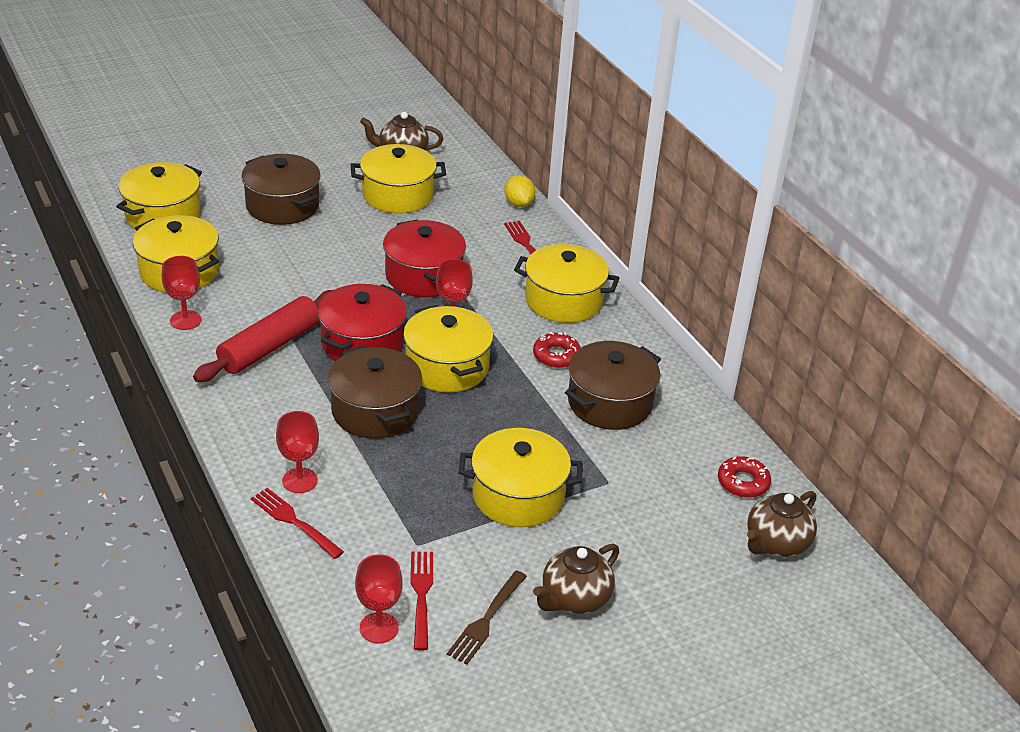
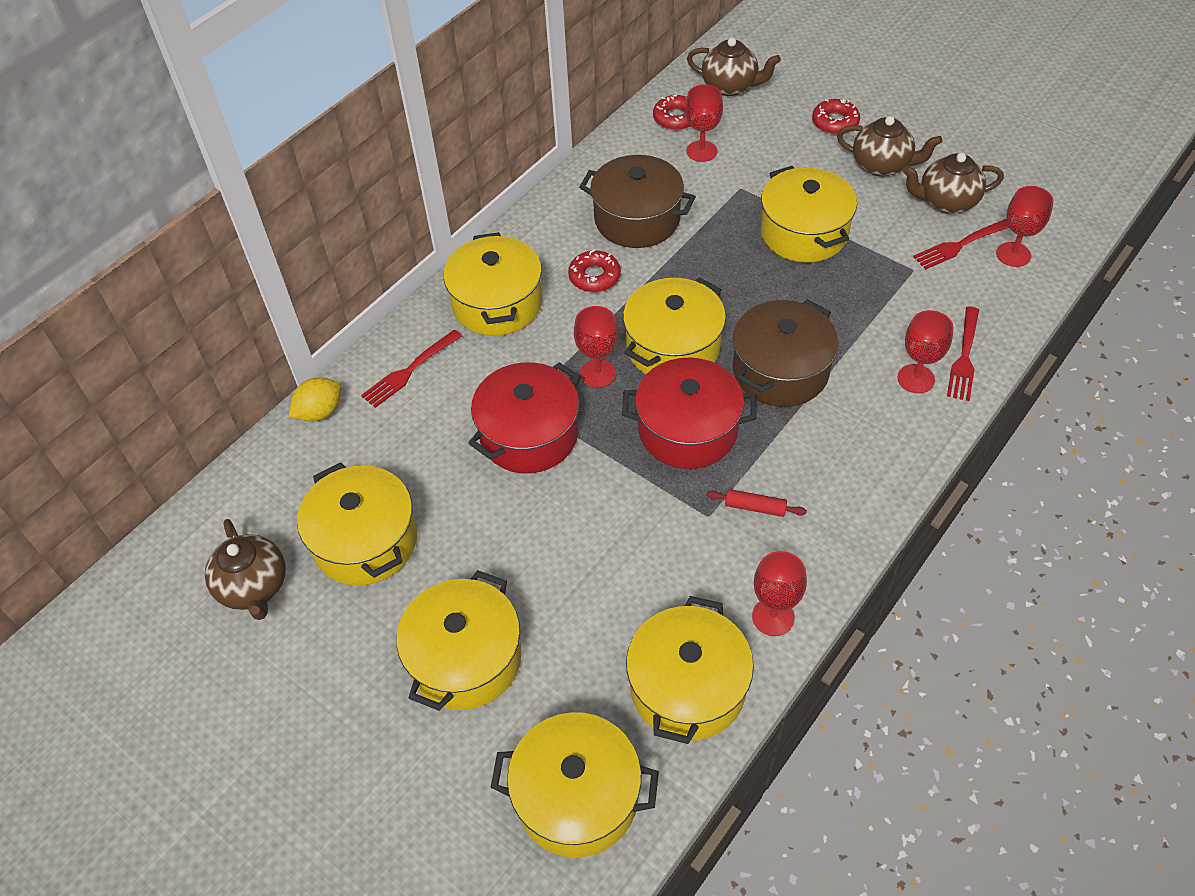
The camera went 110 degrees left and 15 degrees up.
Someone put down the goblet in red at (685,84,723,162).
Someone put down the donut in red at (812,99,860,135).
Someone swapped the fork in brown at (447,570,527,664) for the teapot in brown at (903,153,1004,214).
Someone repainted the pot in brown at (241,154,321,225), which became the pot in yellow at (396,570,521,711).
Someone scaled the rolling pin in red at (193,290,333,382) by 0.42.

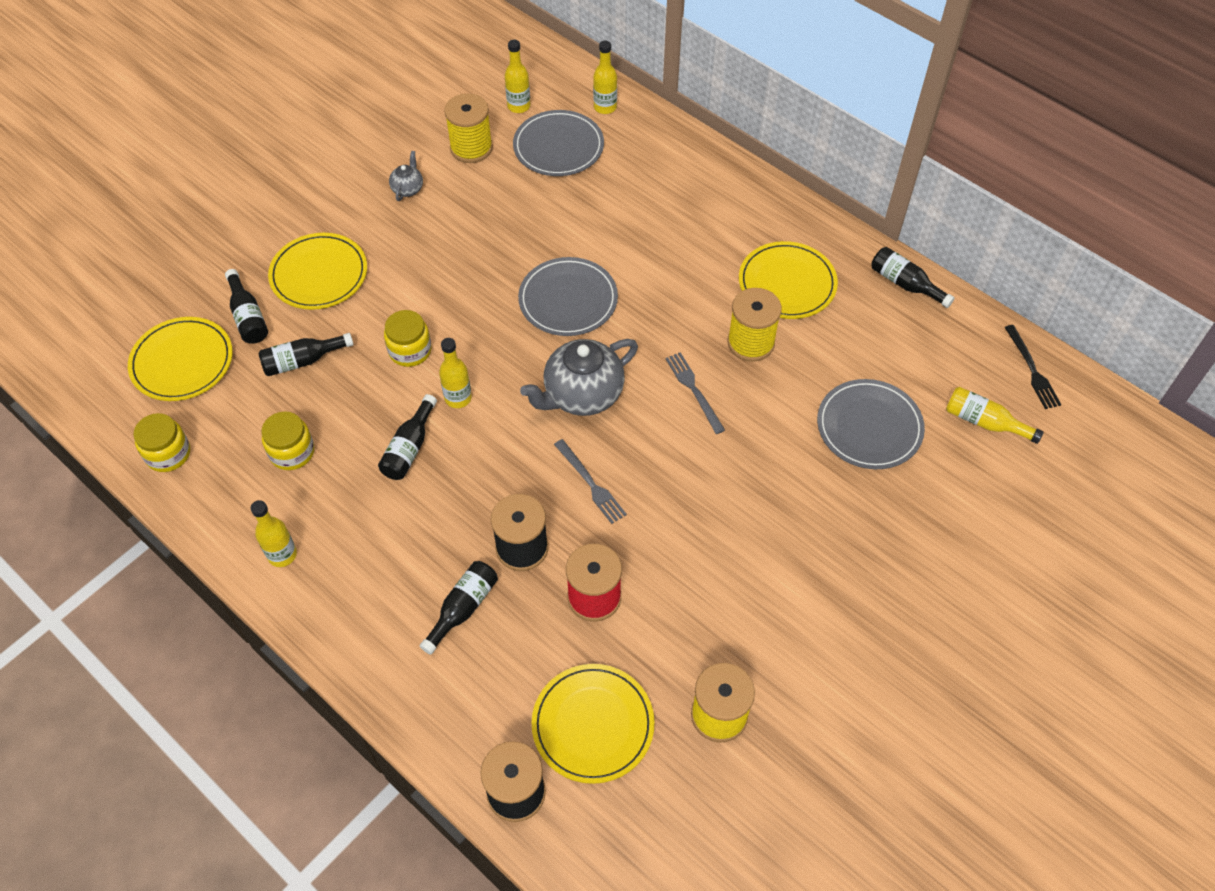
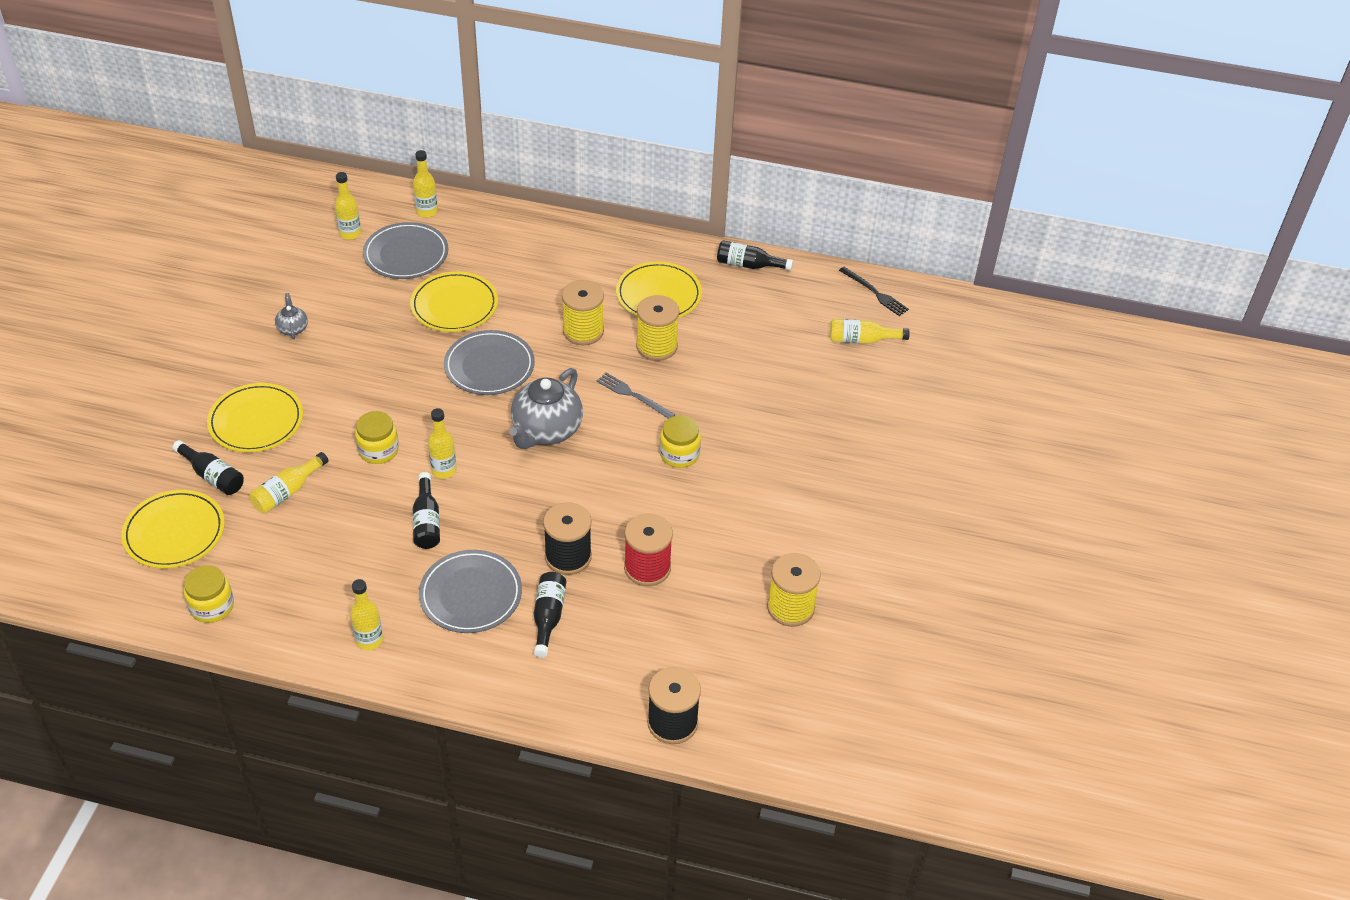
The camera went 30 degrees left and 10 degrees down.
Someone took away the fork in grey at (554,439,627,524).
Someone carried the jar in yellow from (262,411,314,470) to (659,415,701,468).
Someone carried the spool in yellow from (444,93,493,163) to (562,280,604,345).
Someone carried the plate in yellow from (531,664,655,784) to (410,271,498,332).
Someone carried the plate in grey from (817,379,925,469) to (419,550,522,633).
Someone repainted the bottle in black at (258,333,354,376), which became the bottle in yellow at (250,452,328,513).

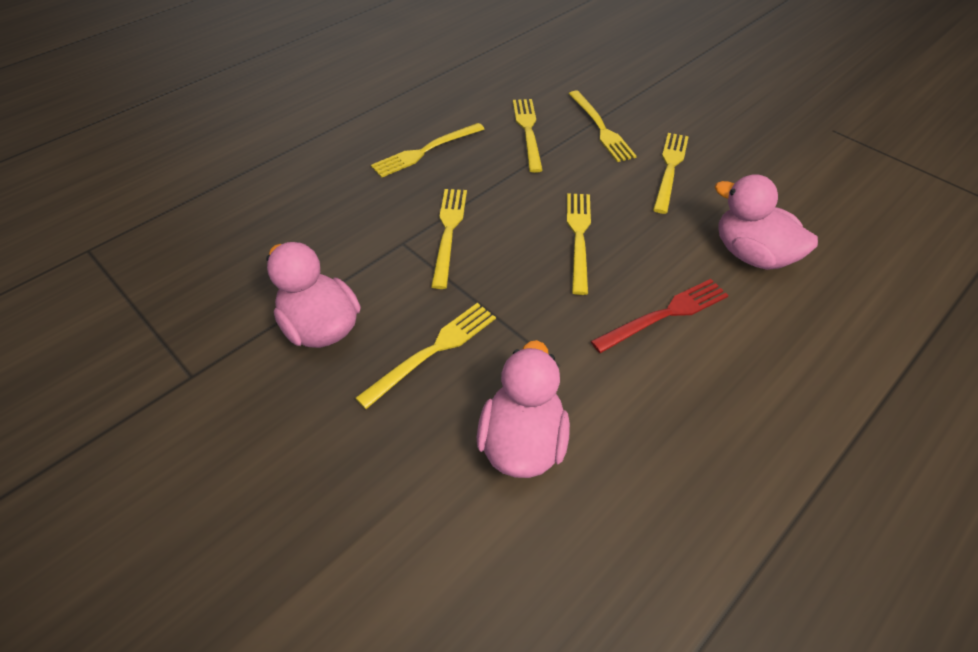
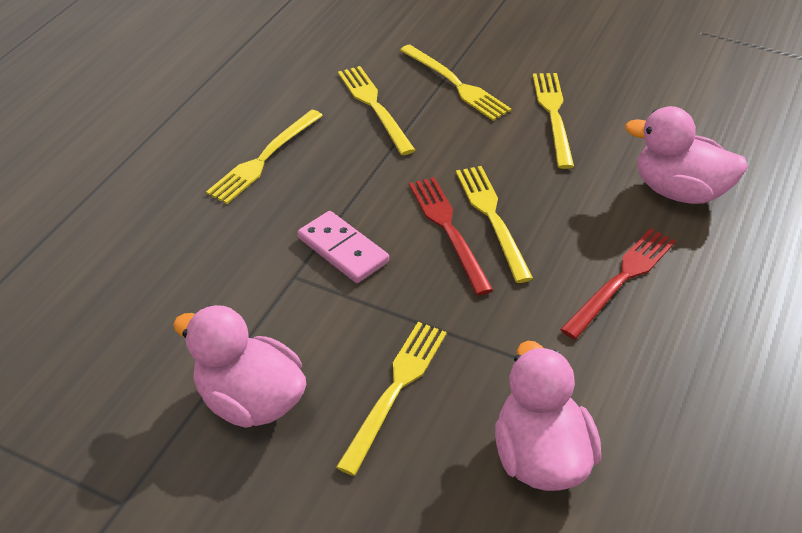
The camera went 20 degrees left and 5 degrees down.
Someone put down the fork in red at (409,177,493,295).
Someone swapped the fork in yellow at (431,189,467,289) for the domino in pink at (298,211,389,283).

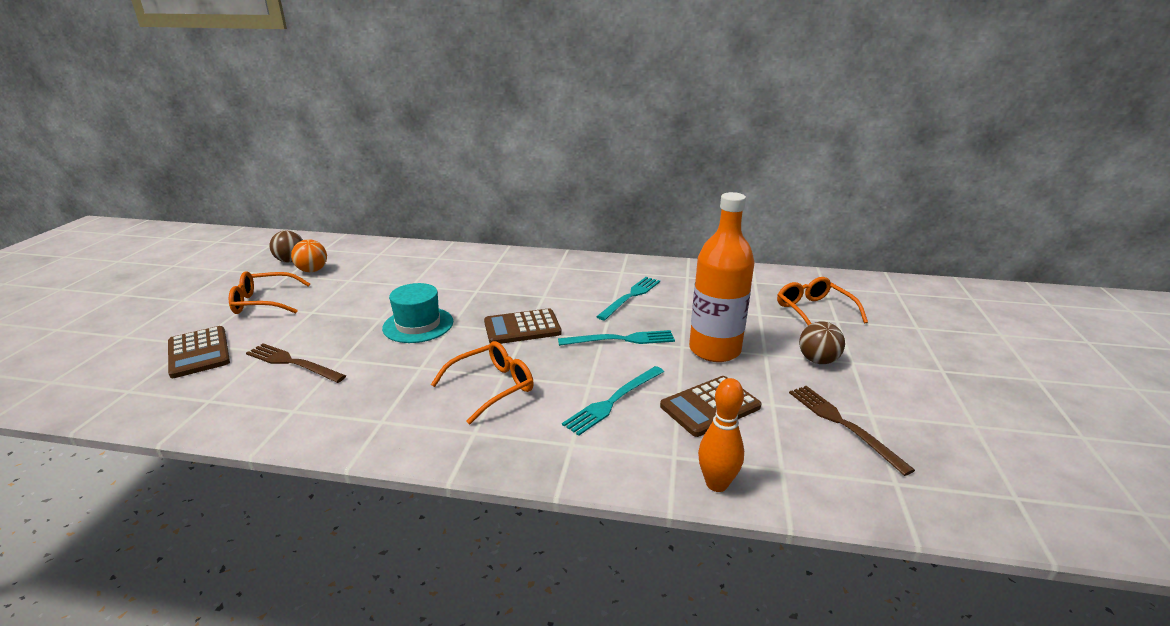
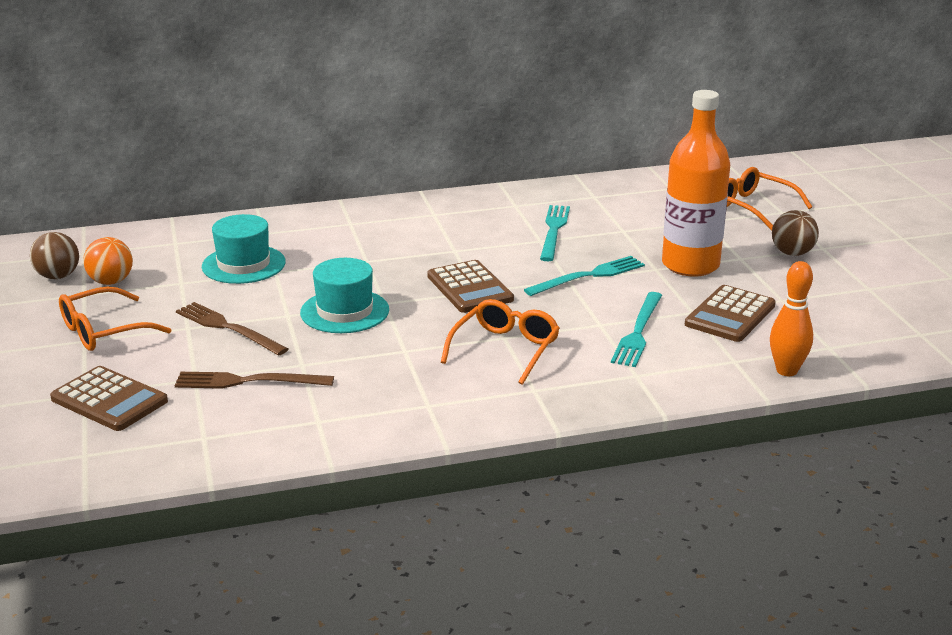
The camera went 25 degrees left and 0 degrees up.
Someone put down the hat in turquoise at (202,214,286,284).
Someone carried the fork in brown from (789,386,915,476) to (176,302,288,356).
Someone rotated the calculator in brown at (484,308,562,344) by 75 degrees counterclockwise.

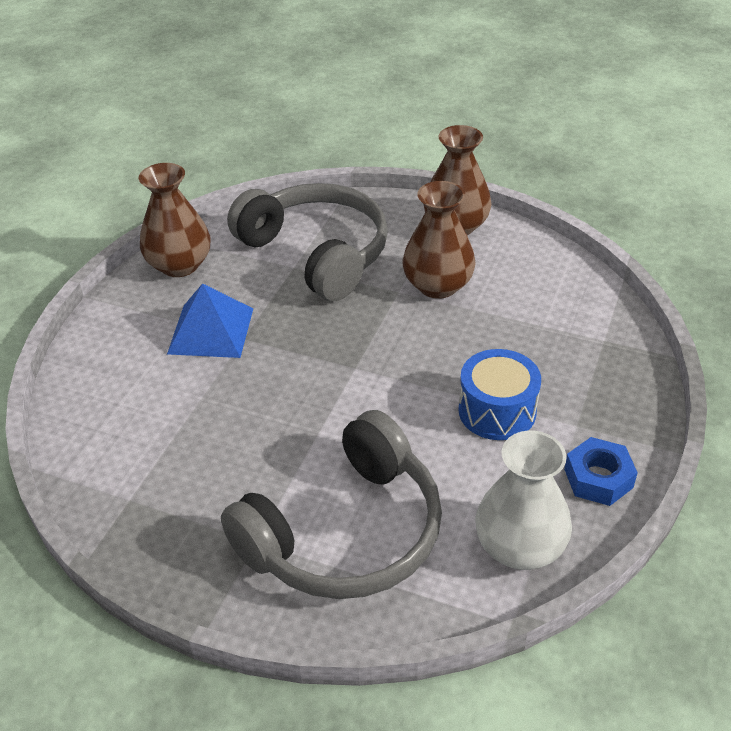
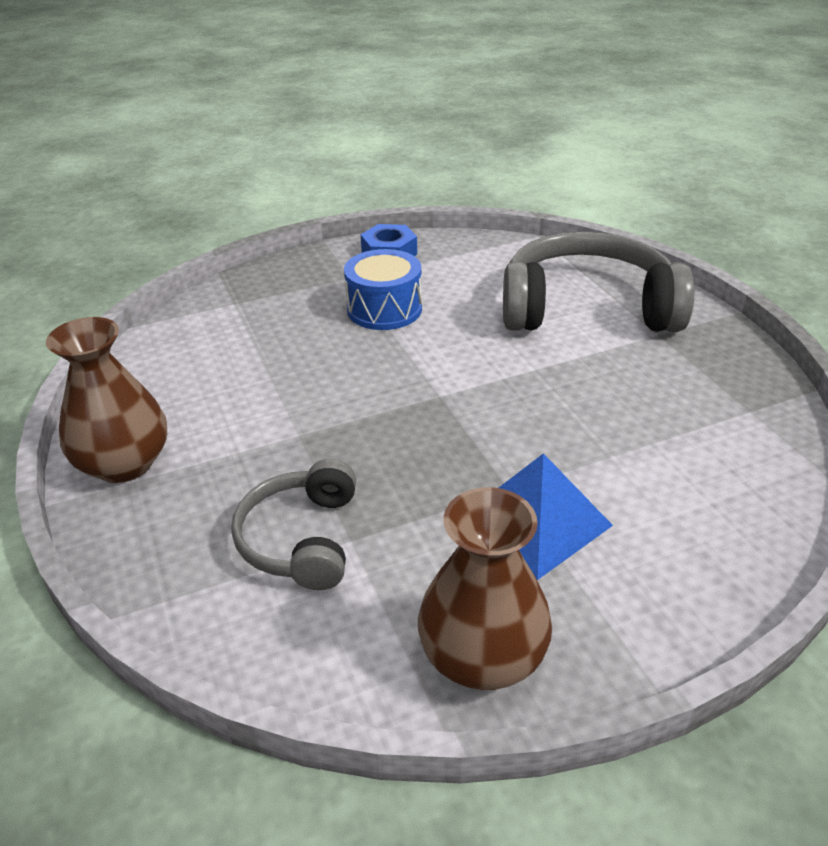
The camera went 135 degrees left and 5 degrees down.
Someone took away the vase in brown at (402,181,476,299).
Someone took away the vase in white at (475,431,572,570).
Someone scaled the headphones in grey at (227,183,388,301) by 0.57.

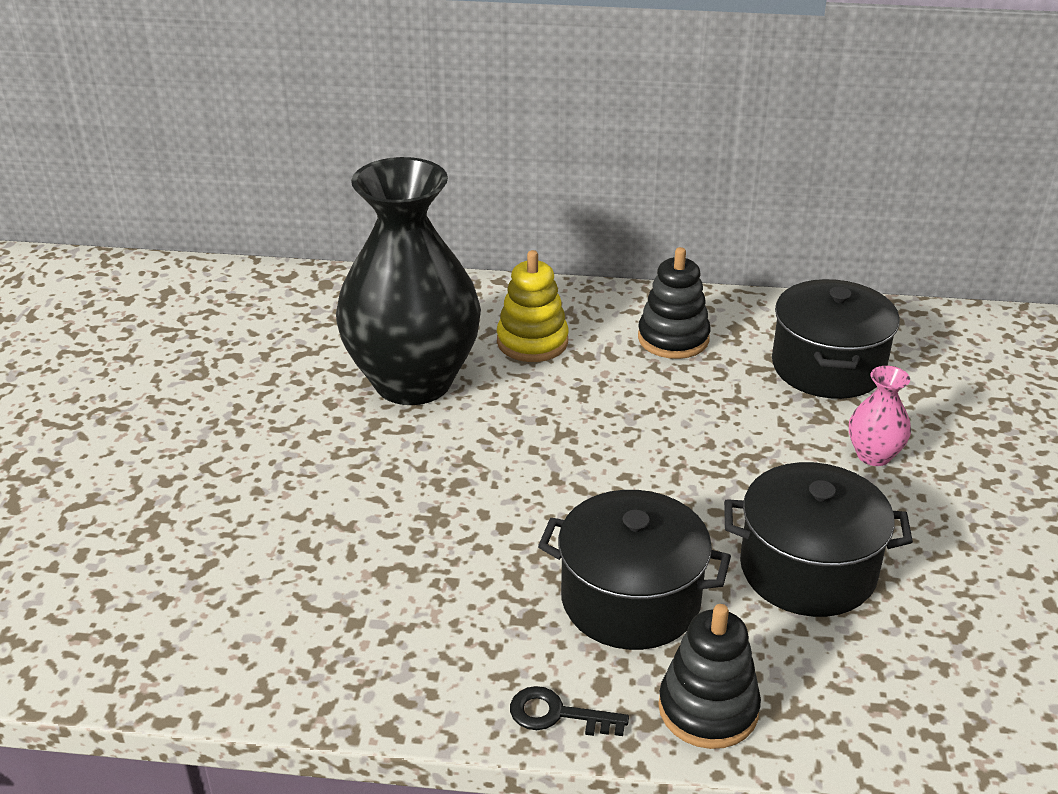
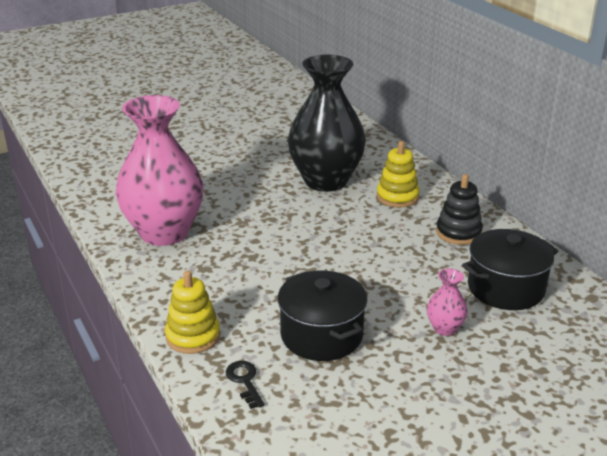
The camera went 55 degrees right and 5 degrees down.
Someone took away the pot in black at (538,490,731,650).
Someone put down the vase in pink at (115,95,203,246).
Someone carried the key in black from (510,686,629,736) to (226,361,264,409).
Someone repainted the stacking toy in black at (658,604,761,749), which became the stacking toy in yellow at (165,271,220,354).

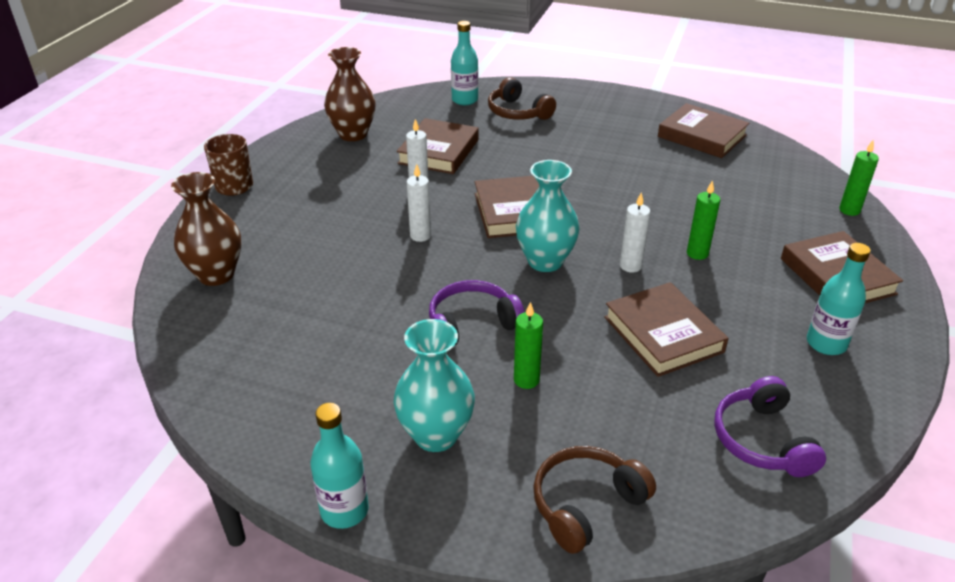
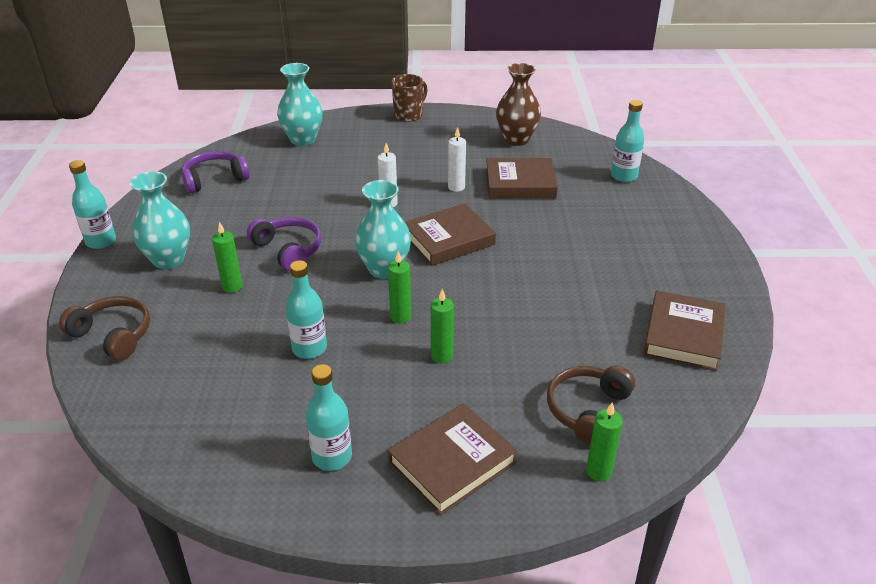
The camera went 70 degrees right and 0 degrees up.
Someone carried the headphones in brown from (488,77,556,120) to (547,366,635,445).
Someone carried the headphones in purple from (714,376,826,477) to (182,151,249,193).
Someone swapped the book in brown at (604,282,728,377) for the bottle in turquoise at (286,260,327,359).
Someone repainted the vase in brown at (171,172,241,286), which became the vase in turquoise at (277,63,323,146).
Someone repainted the candle in white at (620,192,650,273), which became the candle in green at (388,251,411,324).

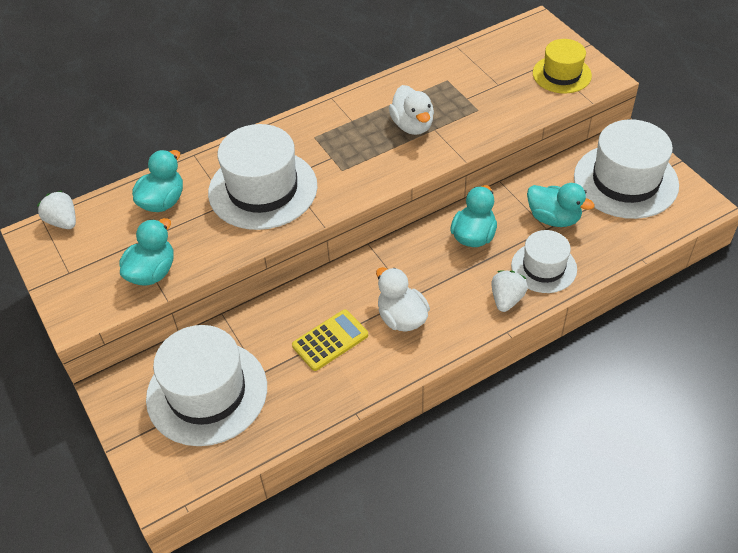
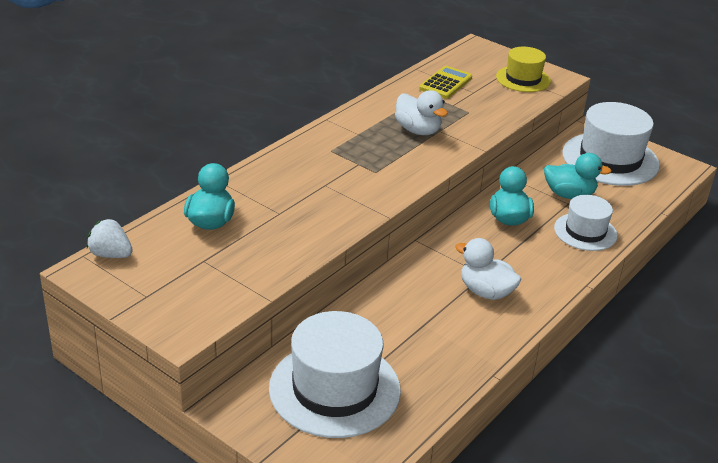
The camera went 25 degrees left and 15 degrees down.
Someone took away the duck in turquoise at (119,218,173,286).
Someone took away the hat in white at (208,124,317,230).
Someone took away the strawberry in white at (492,270,528,312).
Someone carried the calculator in yellow from (292,309,368,371) to (419,66,472,99).

